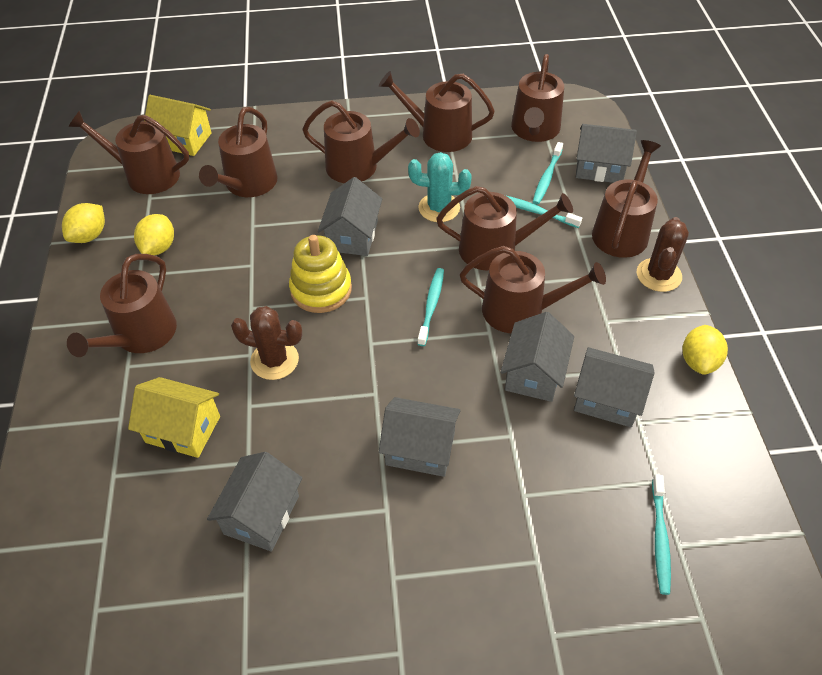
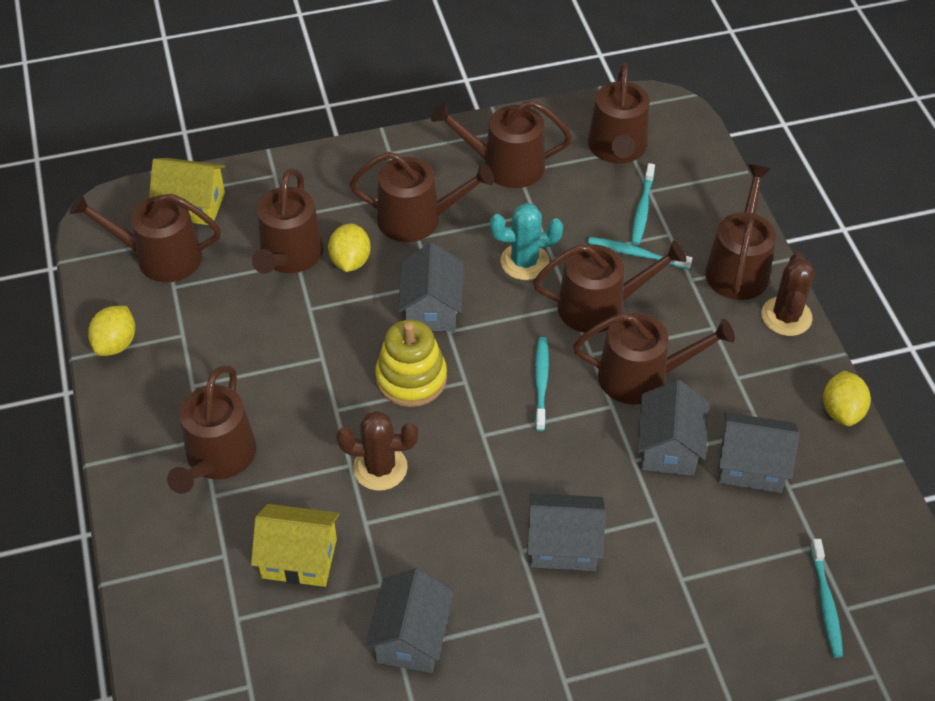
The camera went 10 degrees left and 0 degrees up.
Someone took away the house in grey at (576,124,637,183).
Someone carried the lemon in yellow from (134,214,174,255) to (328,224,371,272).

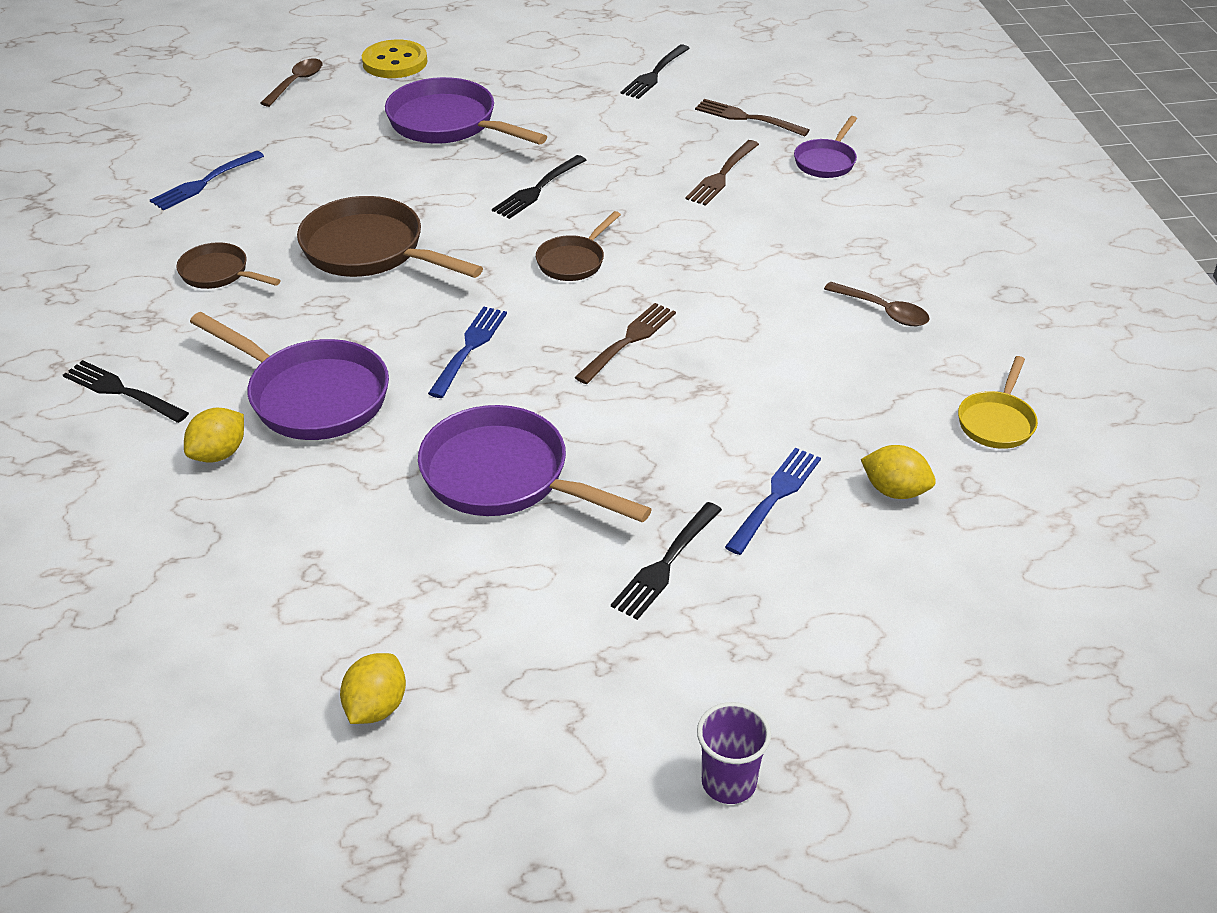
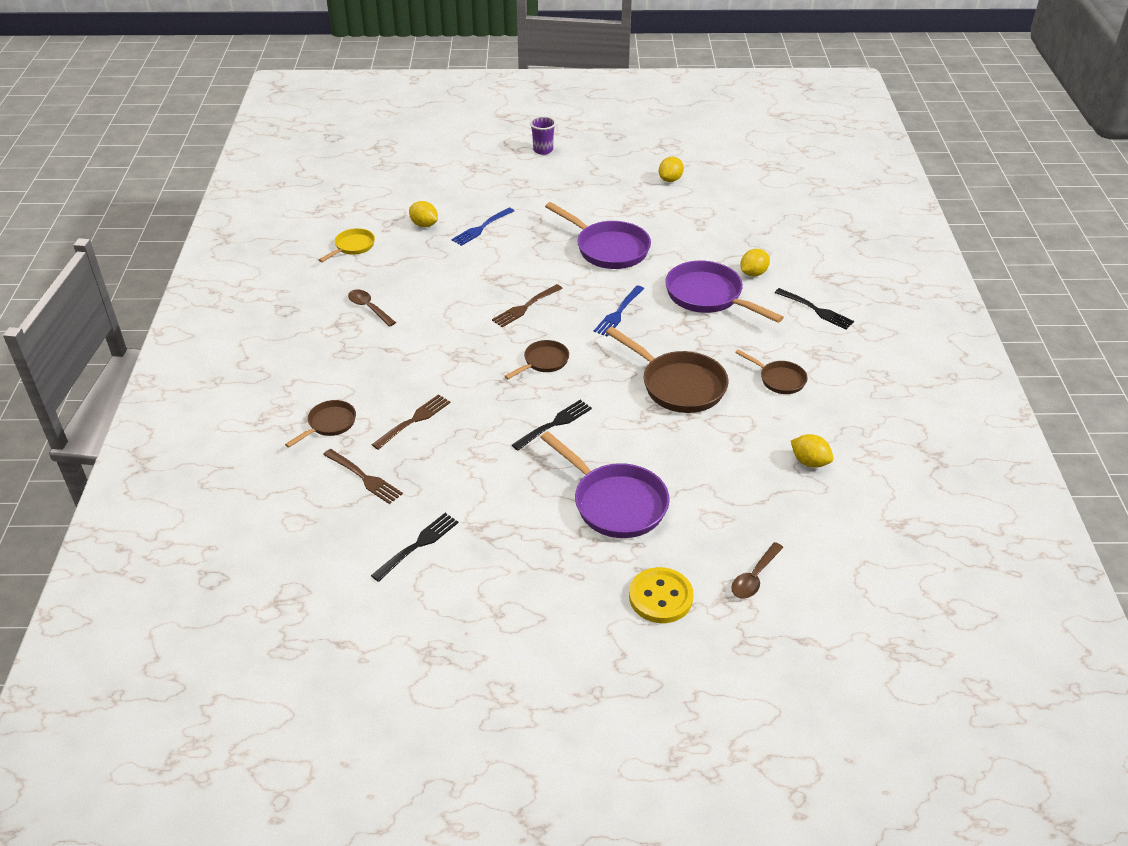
The camera went 170 degrees left and 0 degrees up.
Someone took away the fork in black at (611,502,722,620).
Someone swapped the fork in blue at (150,151,264,211) for the lemon in yellow at (791,434,834,468).
Someone repainted the pan in purple at (794,116,857,178), which became the pan in brown at (285,400,356,448).

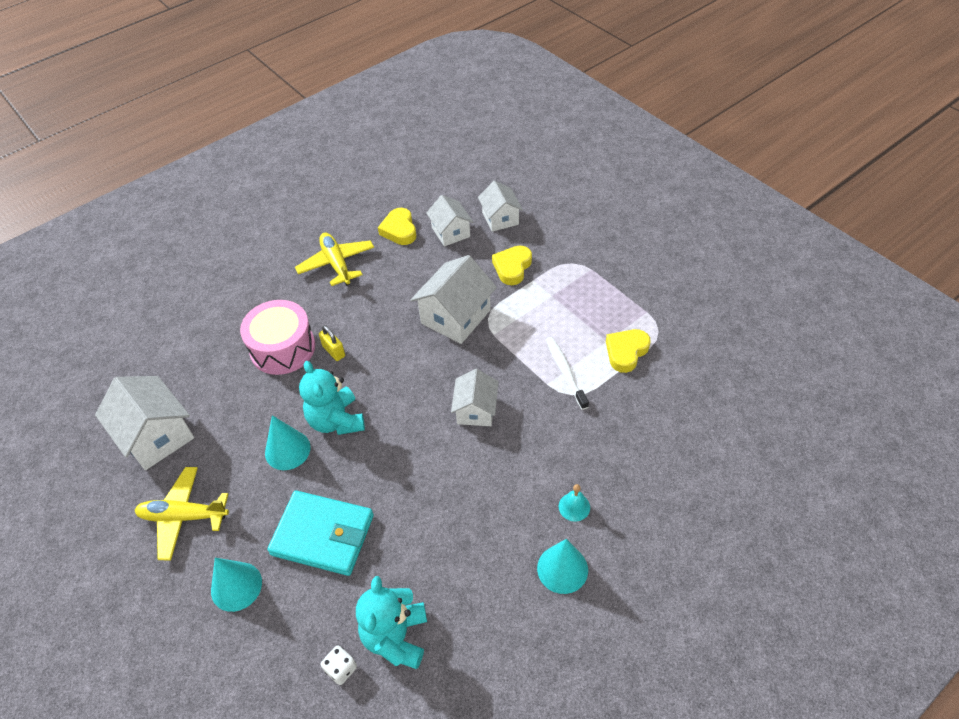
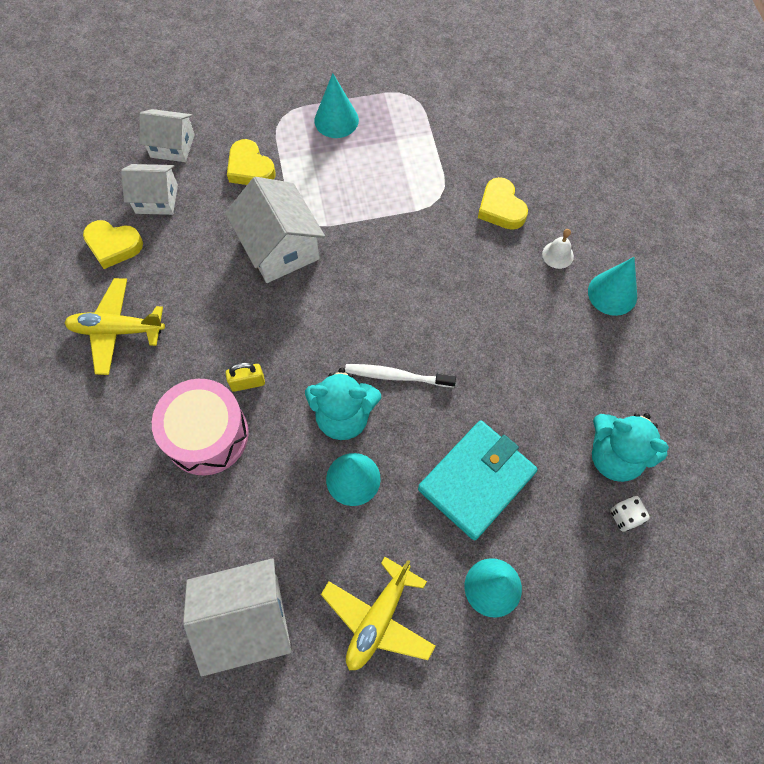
The camera went 65 degrees left and 15 degrees up.
Someone took away the house in white at (451,369,499,426).
Someone put down the cone in turquoise at (314,73,359,138).
Someone carried the toothbrush in white from (546,337,589,410) to (345,364,456,388).
Someone carried the heart in yellow from (606,329,651,373) to (478,177,528,230).
Someone repainted the bell in turquoise at (559,484,590,522), which became the bell in white at (542,229,574,269).

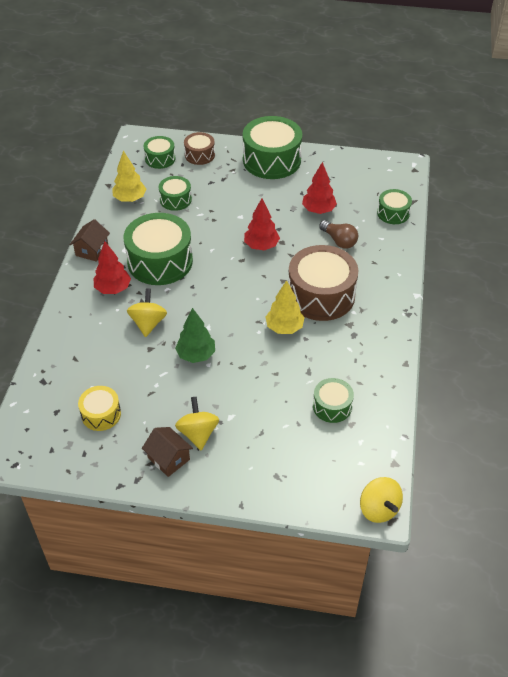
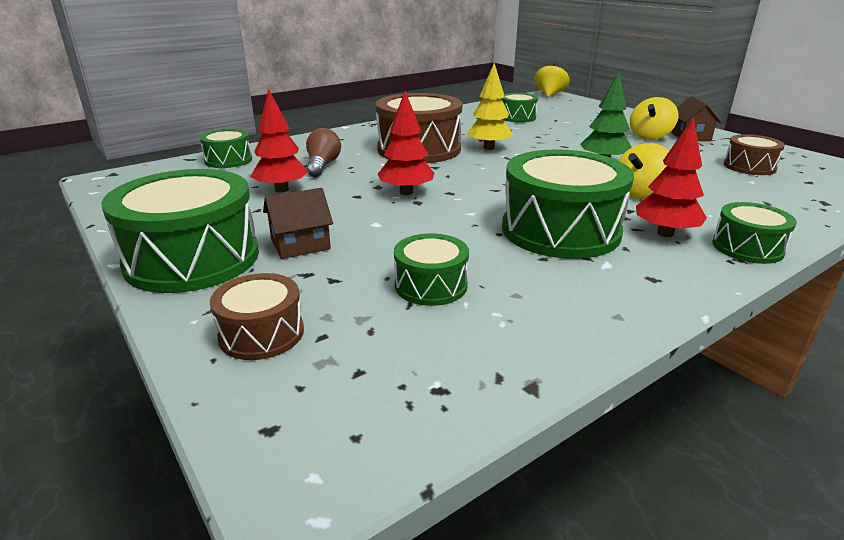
The camera went 135 degrees left and 20 degrees down.
Someone took away the tree in yellow at (112,151,146,202).
Someone carried the house in brown from (70,219,110,262) to (263,188,333,259).
Someone carried the drum in green from (144,136,175,169) to (712,202,797,264).
Someone repainted the drum in yellow at (78,386,121,431), which became the drum in brown at (724,134,785,175).

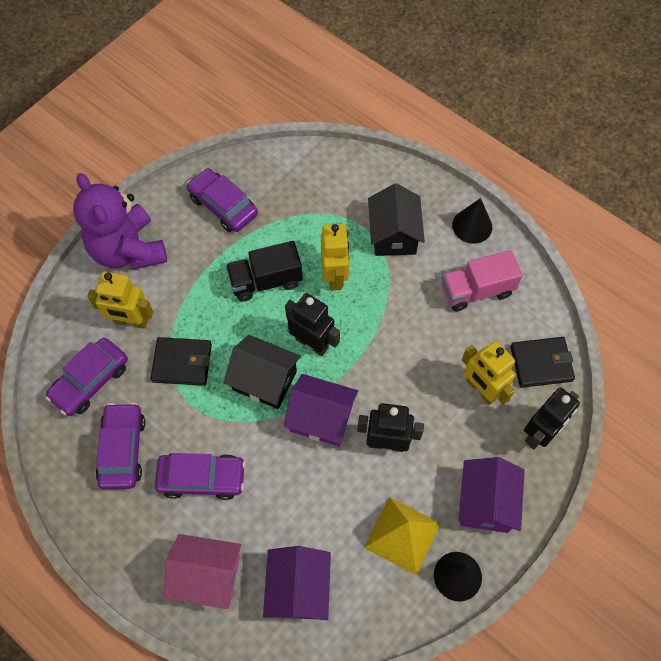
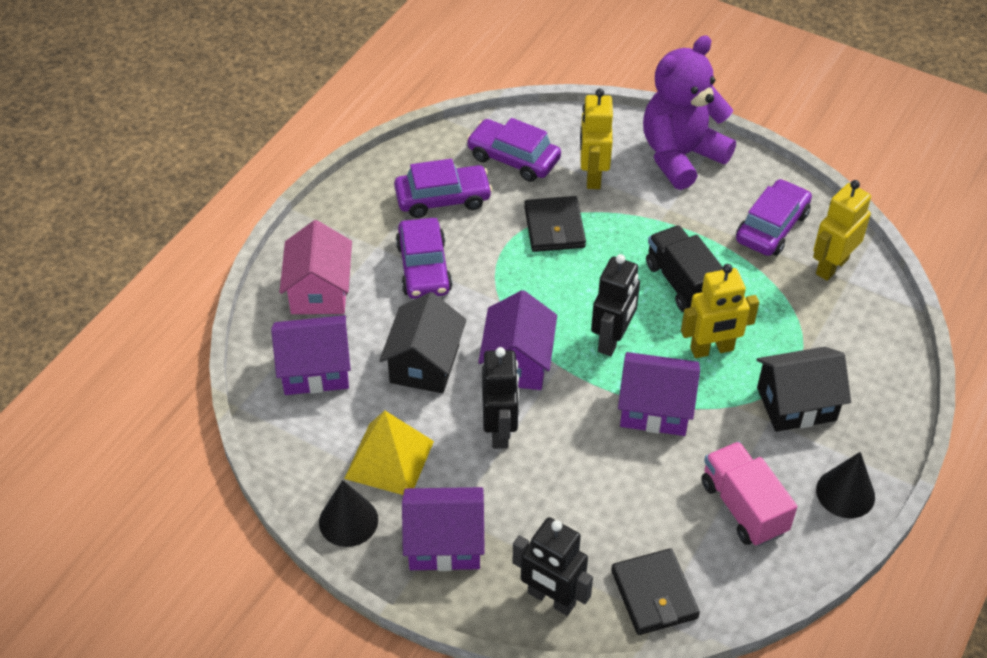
The camera went 80 degrees right and 15 degrees down.
Someone put down the house in purple at (618,352,700,436).
Someone carried the house in black from (223,335,301,409) to (379,292,467,393).
Someone carried the robot in yellow from (462,341,516,405) to (813,180,871,281).

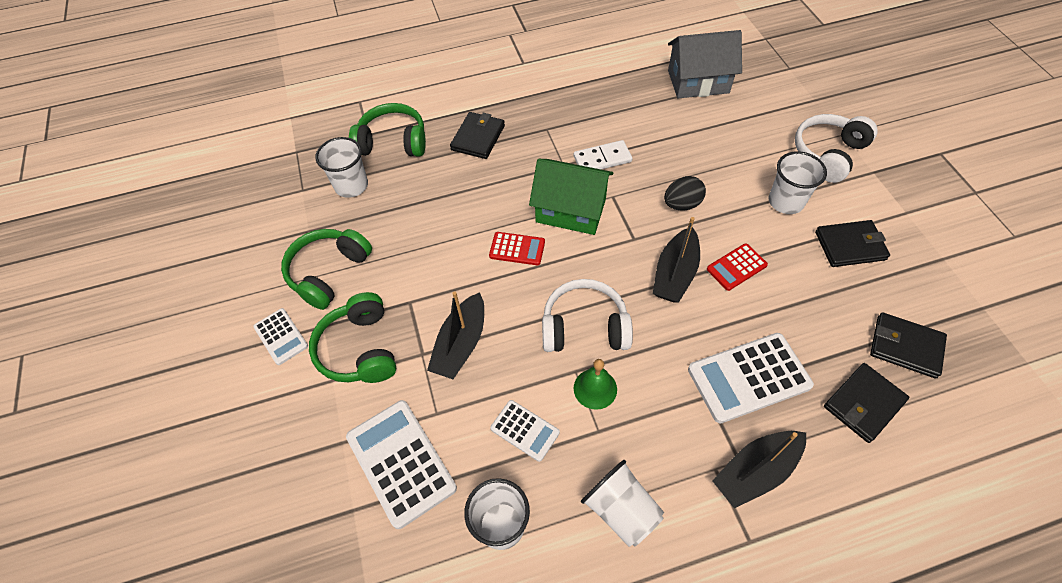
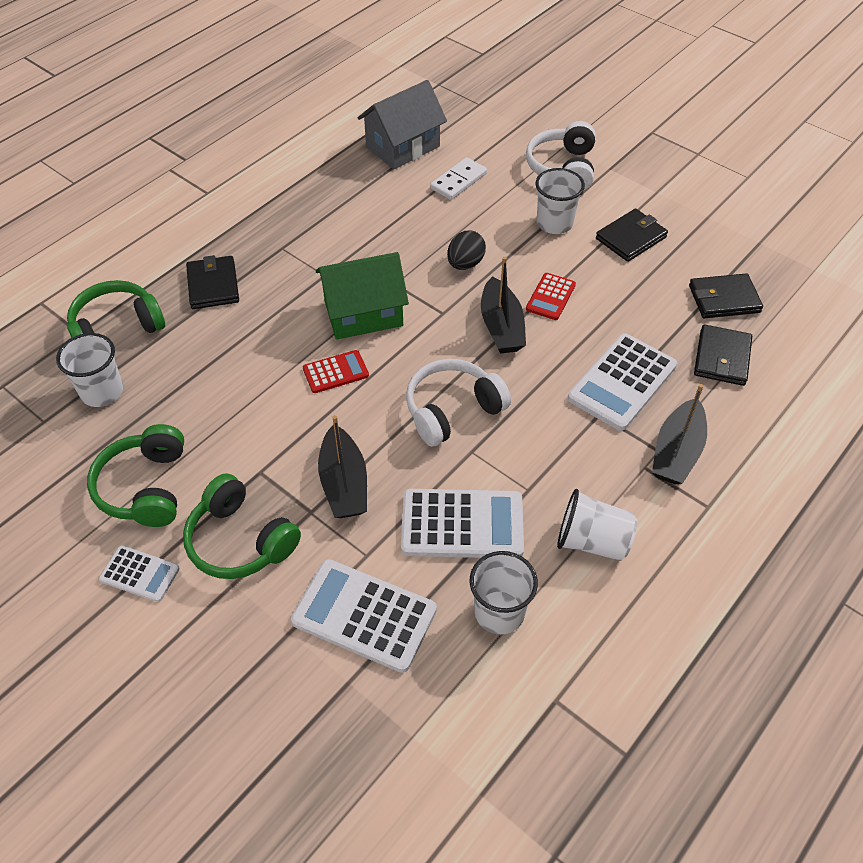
The camera went 35 degrees left and 5 degrees down.
Someone took away the bell in green at (574,359,617,410).
Someone carried the domino in white from (574,140,633,169) to (430,157,487,200).
Someone scaled the calculator in white at (490,400,560,462) by 1.80.

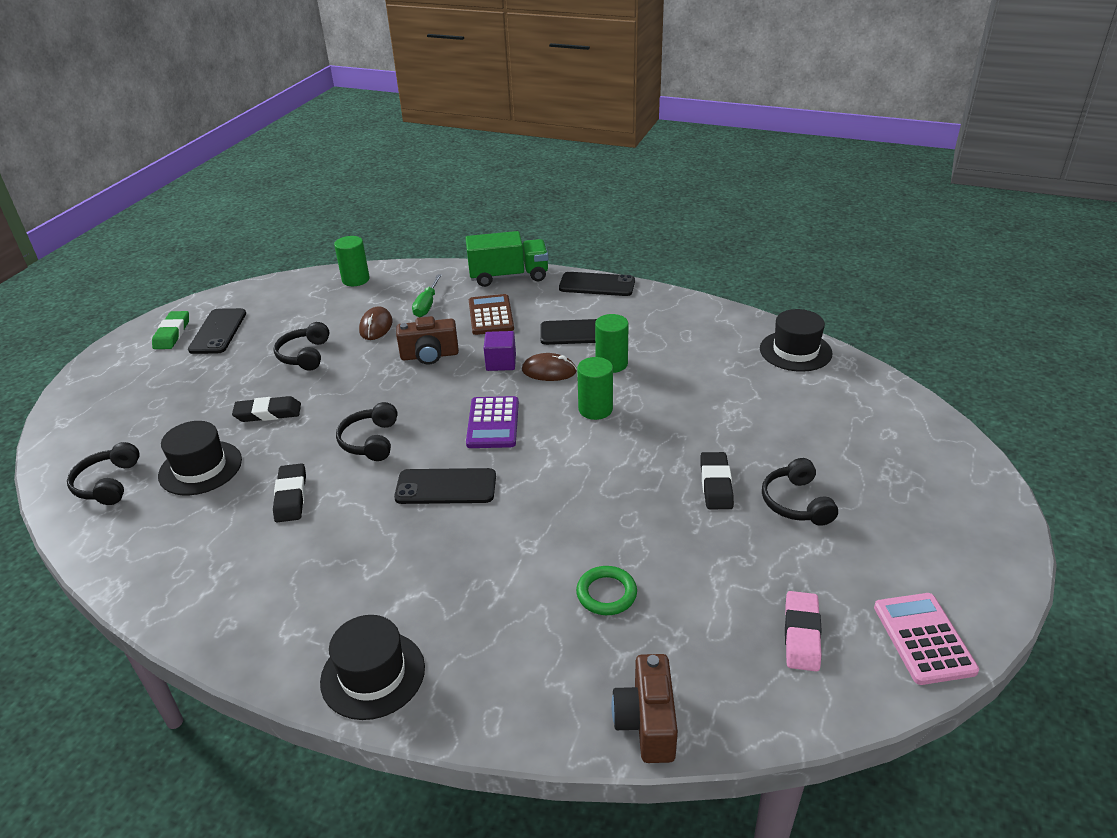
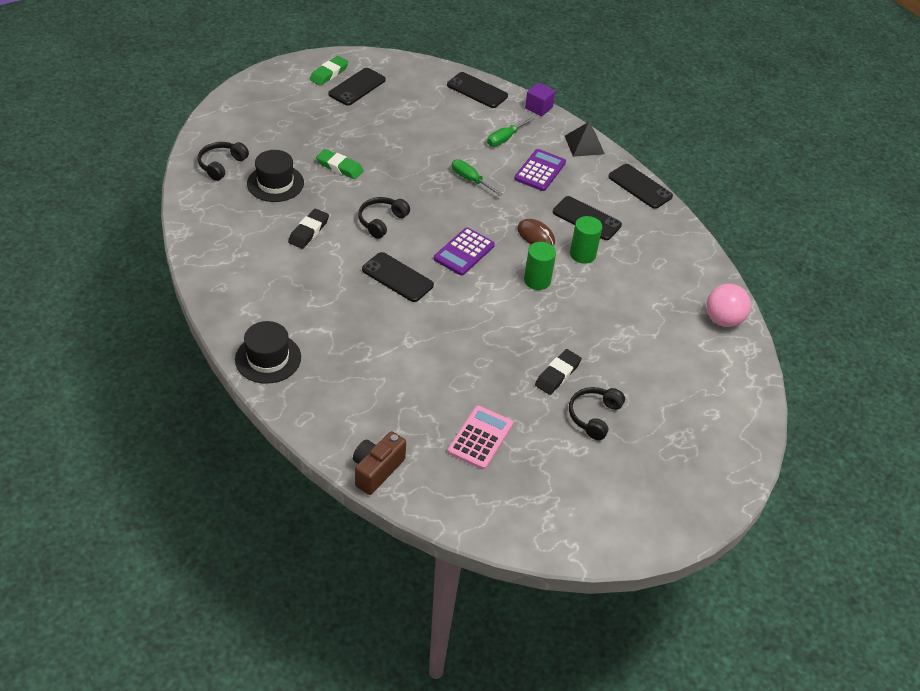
The camera went 30 degrees right and 10 degrees up.
Someone took away the headphones in black at (273,322,330,371).
Someone took away the mouse in brown at (359,306,393,340).
Someone took away the ring in green at (576,566,637,615).
Someone took away the eraser in pink at (785,591,822,672).
Someone carried the cube in purple from (484,331,516,371) to (525,83,555,116).
Someone carried the calculator in pink from (874,593,979,685) to (448,406,513,470).
Someone swapped the cylinder in green at (334,236,370,286) for the phone in black at (447,72,508,108).
Someone swapped the camera in brown at (396,316,459,364) for the screwdriver in green at (452,159,503,196).
Someone swapped the truck in green at (466,231,548,287) for the pyramid in black at (565,122,605,157).
Someone swapped the hat in black at (760,309,833,372) for the ball in pink at (707,284,751,327).
Someone repainted the eraser in black at (232,396,301,422), which became the eraser in green at (316,149,364,179).
Someone repainted the calculator in brown at (469,294,514,335), which became the calculator in purple at (514,149,566,191).

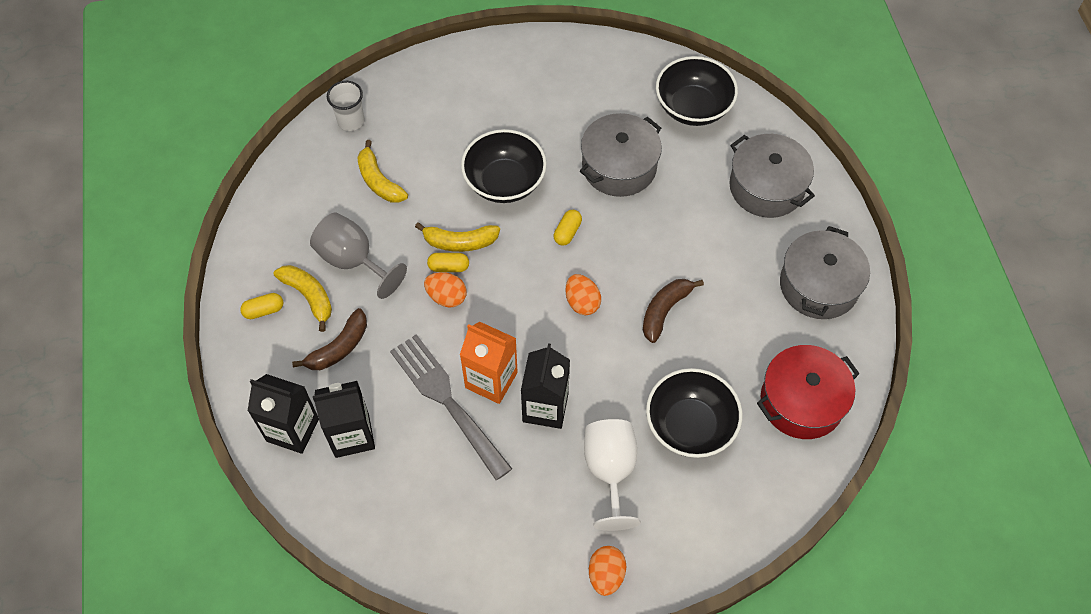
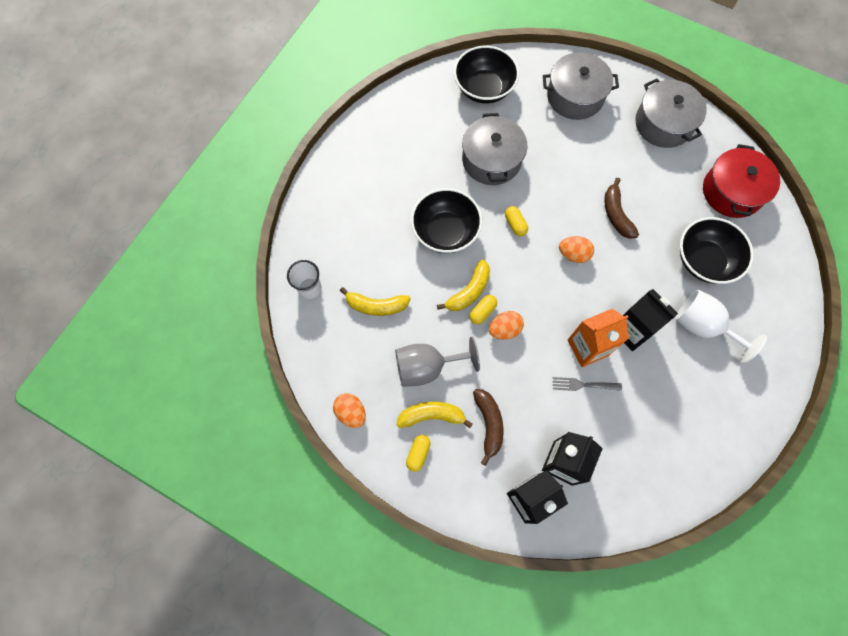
The camera went 50 degrees left and 10 degrees up.
Someone carried the egg in orange from (589,546,627,596) to (333,393,366,428).
Someone scaled the fork in grey at (390,334,512,480) by 0.48.

